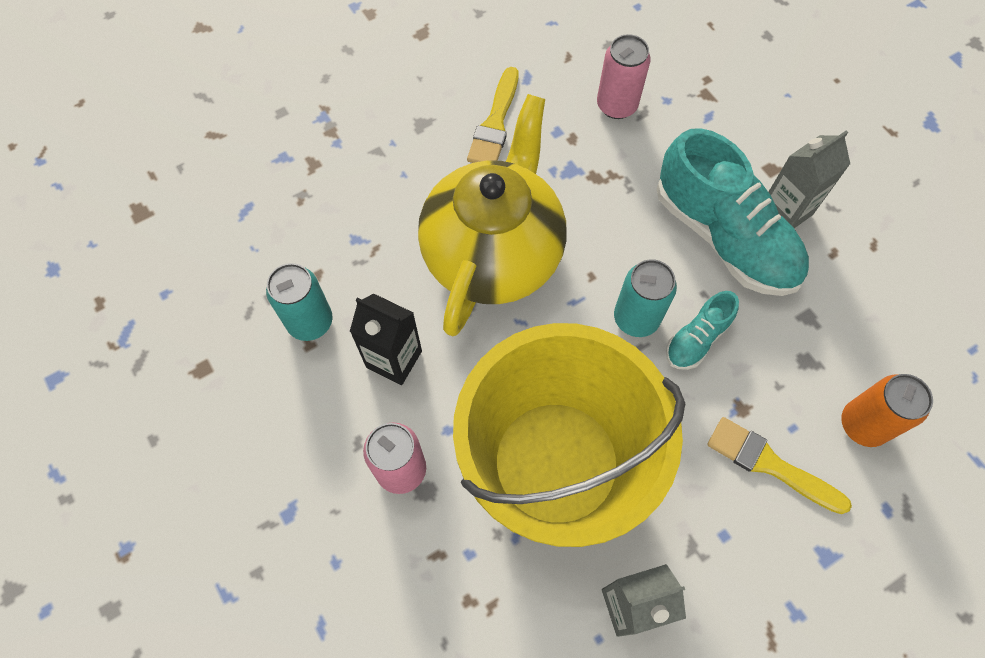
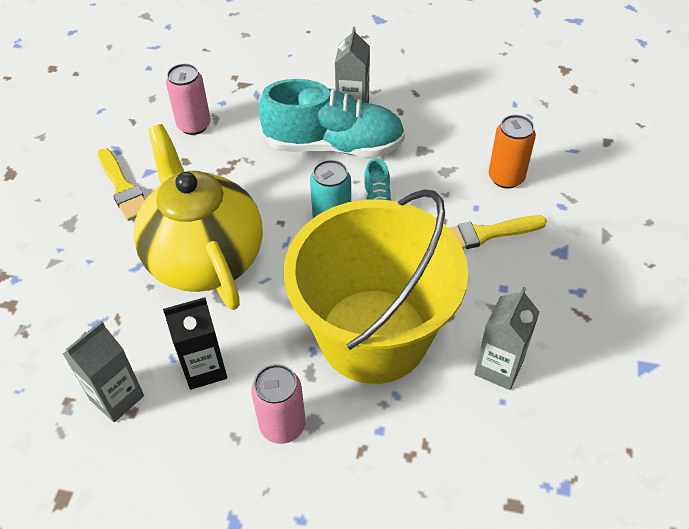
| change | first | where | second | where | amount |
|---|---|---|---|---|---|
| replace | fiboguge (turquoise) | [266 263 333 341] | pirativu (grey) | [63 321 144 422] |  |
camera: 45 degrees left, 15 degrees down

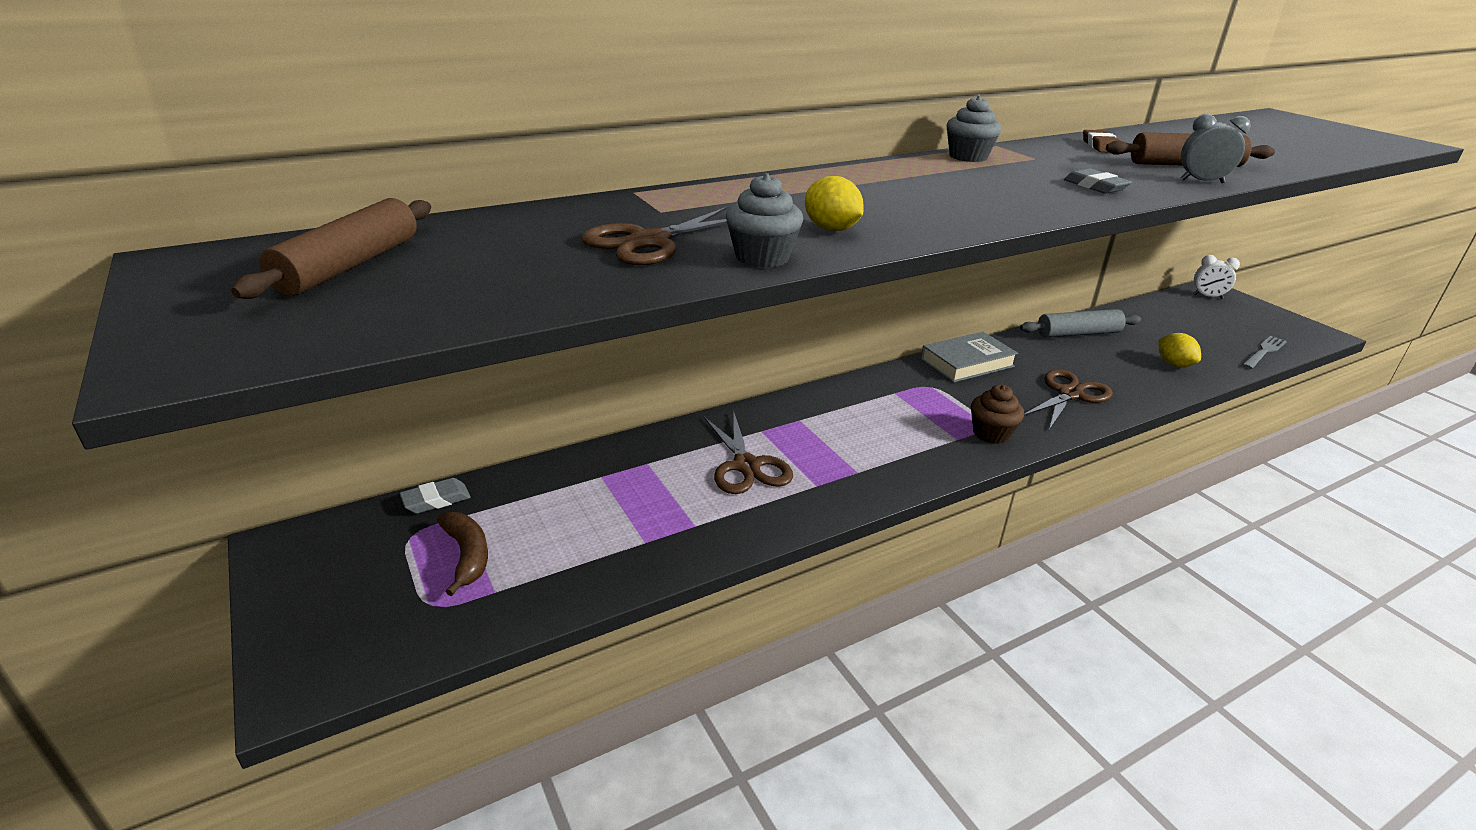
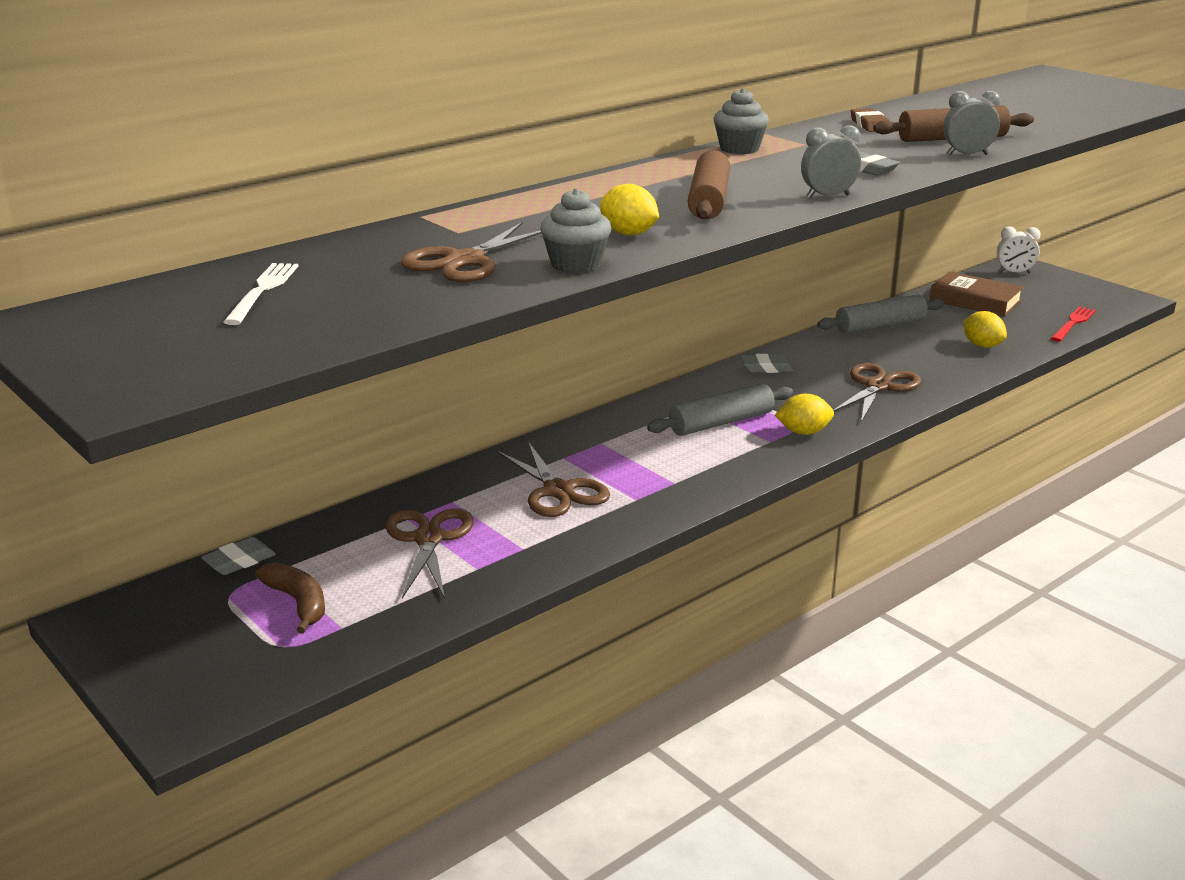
| change | first | where | second | where | amount |
|---|---|---|---|---|---|
| insert |  |  | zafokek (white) | [224 263 299 325] |  |
| insert |  |  | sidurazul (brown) | [385 508 474 599] |  |
| insert |  |  | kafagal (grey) | [647 383 793 436] |  |
| insert |  |  | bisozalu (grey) | [801 125 861 198] |  |
| insert |  |  | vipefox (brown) | [929 271 1024 317] |  |
| move | kafagal (brown) | [231 198 431 299] |  | [688 150 730 219] |  |
| replace | vipefox (grey) | [921 332 1018 382] | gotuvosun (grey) | [741 354 794 373] |  |
| replace | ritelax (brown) | [971 384 1024 444] | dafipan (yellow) | [775 394 834 435] |  |
| recolor | zafokek (grey) | [1242 336 1287 369] | zafokek (red) | [1051 306 1096 342] |  |
camera: 10 degrees left, 5 degrees down

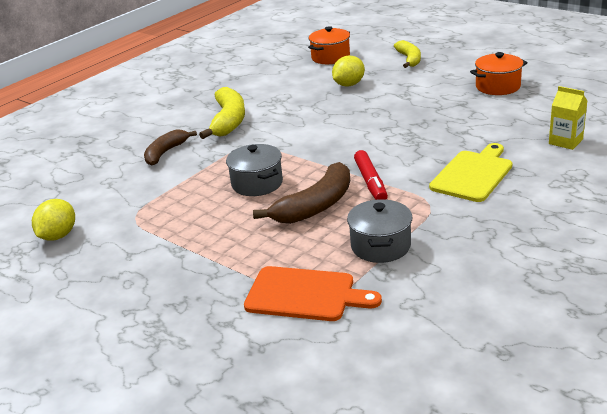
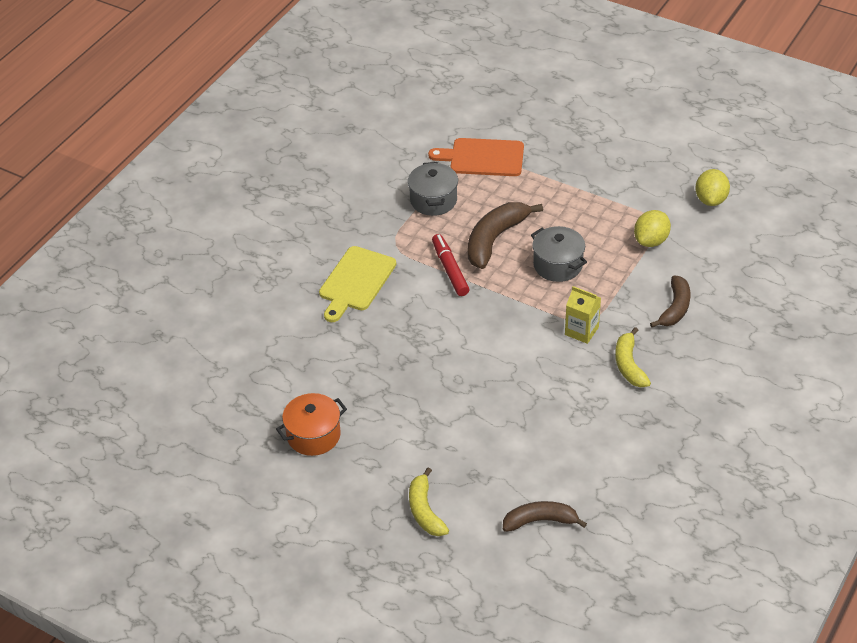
| change | first | where | second | where | amount |
|---|---|---|---|---|---|
| move | dafipan (yellow) | [332 56 365 87] |  | [634 210 671 247] |  |
| move | pirativu (yellow) | [549 86 588 150] |  | [565 286 601 344] |  |
| replace | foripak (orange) | [308 26 350 64] | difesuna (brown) | [503 501 587 532] |  |
| resize | difesuna (yellow) | [199 87 245 139] |  | [615 327 651 388] | x0.66 |
camera: 170 degrees right, 15 degrees up

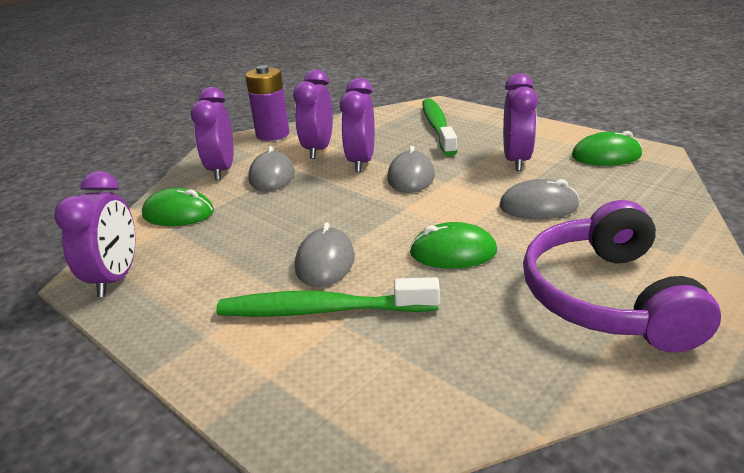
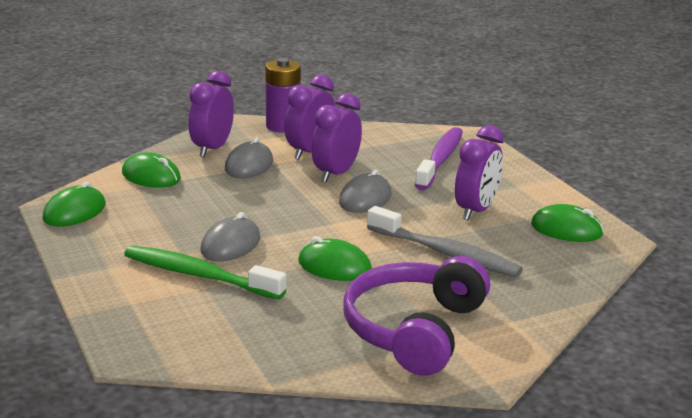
| change | first | where | second | where | amount |
|---|---|---|---|---|---|
| replace | bisozalu (purple) | [54 171 135 297] | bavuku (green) | [42 182 106 227] |  |
| replace | bavuku (grey) | [500 179 580 219] | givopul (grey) | [367 206 523 277] |  |
| recolor | givopul (green) | [422 98 457 156] | givopul (purple) | [415 127 463 190] |  |
camera: 20 degrees right, 5 degrees down

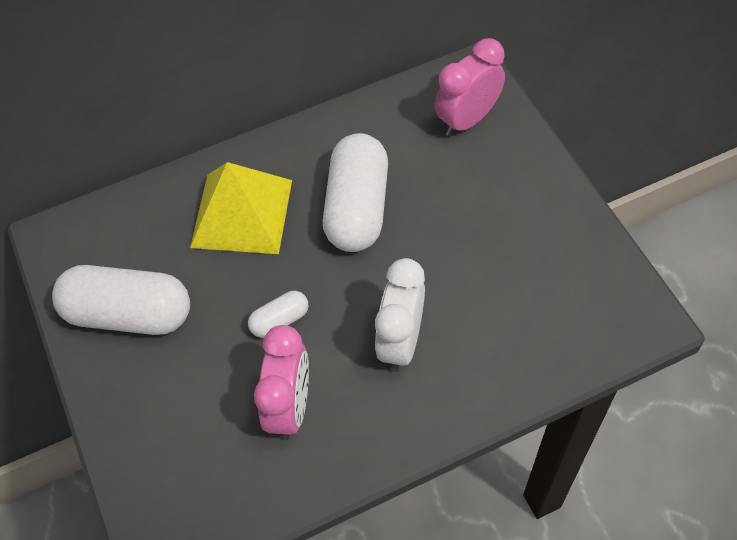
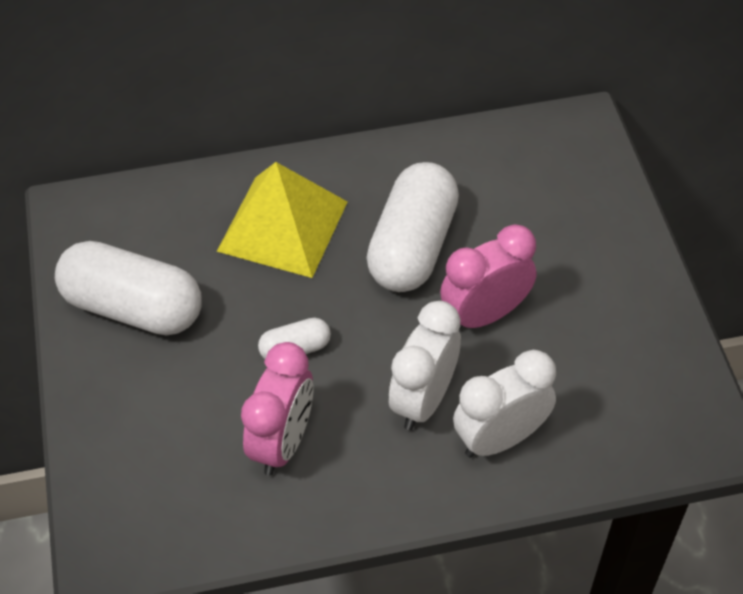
| change | first | where | second | where | amount |
|---|---|---|---|---|---|
| insert |  |  | bisozalu (white) | [453 350 556 458] |  |
| move | bisozalu (pink) | [435 38 505 137] |  | [440 224 537 330] |  |
camera: 10 degrees right, 5 degrees down

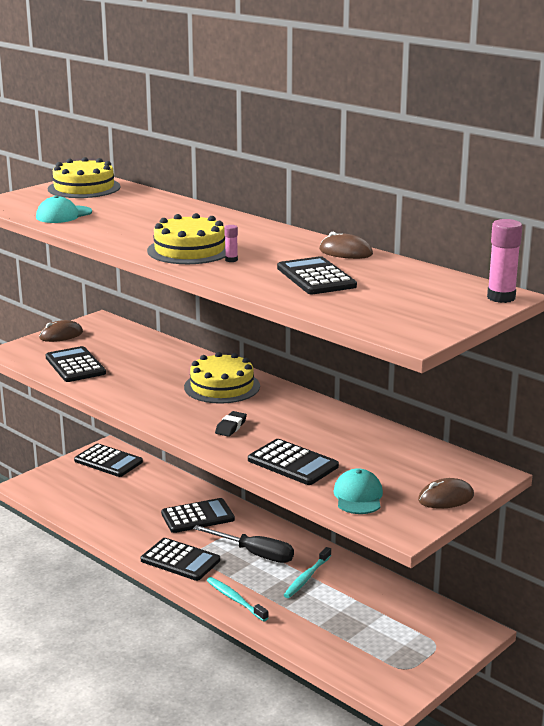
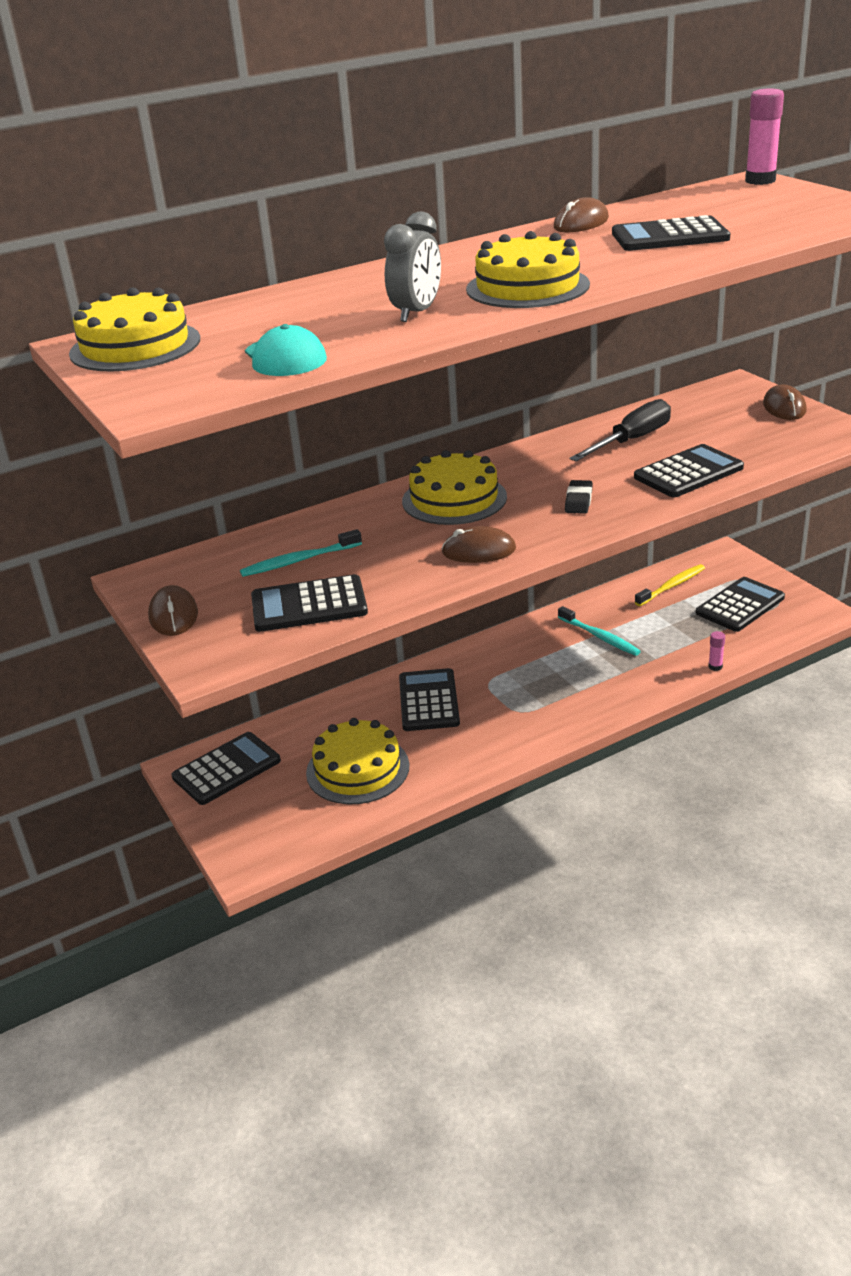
| change | first | where | second | where | amount |
|---|---|---|---|---|---|
| delete | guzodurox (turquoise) | [333 468 383 514] |  |  |  |
| insert |  |  | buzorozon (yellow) | [306 718 409 804] |  |
| insert |  |  | bisozalu (grey) | [384 211 441 322] |  |
| insert |  |  | bavuku (brown) | [441 526 516 563] |  |
| insert |  |  | givopul (yellow) | [635 564 705 606] |  |
| move | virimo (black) | [141 538 220 581] |  | [696 577 785 632] |  |
| move | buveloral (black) | [193 525 294 563] |  | [569 399 671 462] |  |
| move | givopul (turquoise) | [207 577 269 621] |  | [240 529 362 577] |  |
| move | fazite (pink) | [224 225 238 262] |  | [708 631 725 671] |  |
| rotate | gotuvosun (black) | [215 411 247 437] |  | [565 480 593 514] | 60 degrees clockwise |
camera: 70 degrees left, 10 degrees up

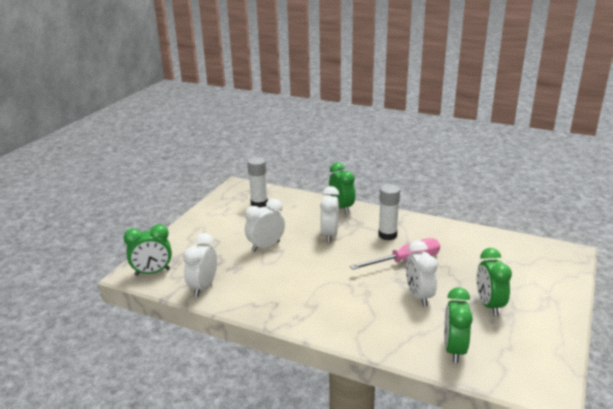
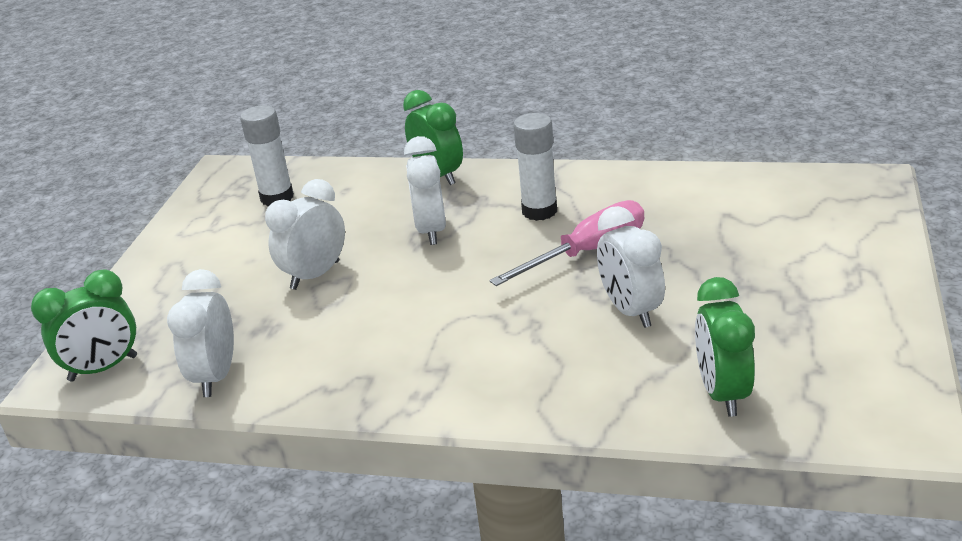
| change | first | where | second | where | amount |
|---|---|---|---|---|---|
| delete | bisozalu (green) | [477 248 512 316] |  |  |  |
camera: 10 degrees left, 5 degrees up

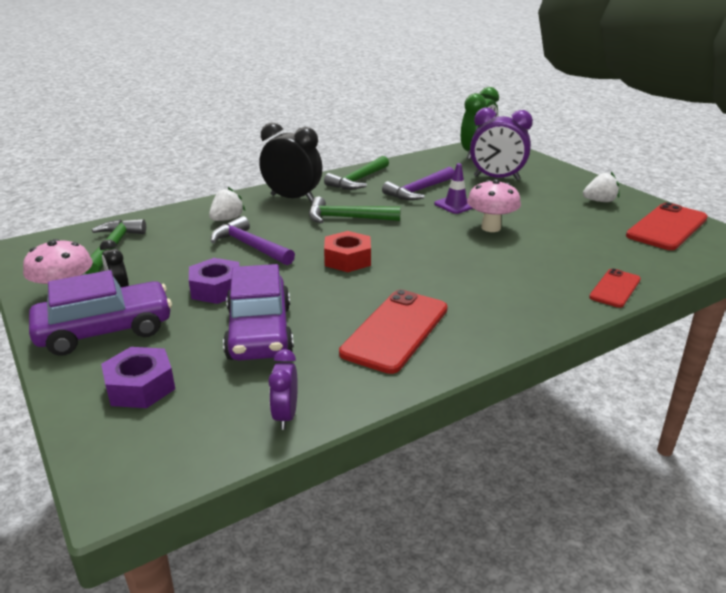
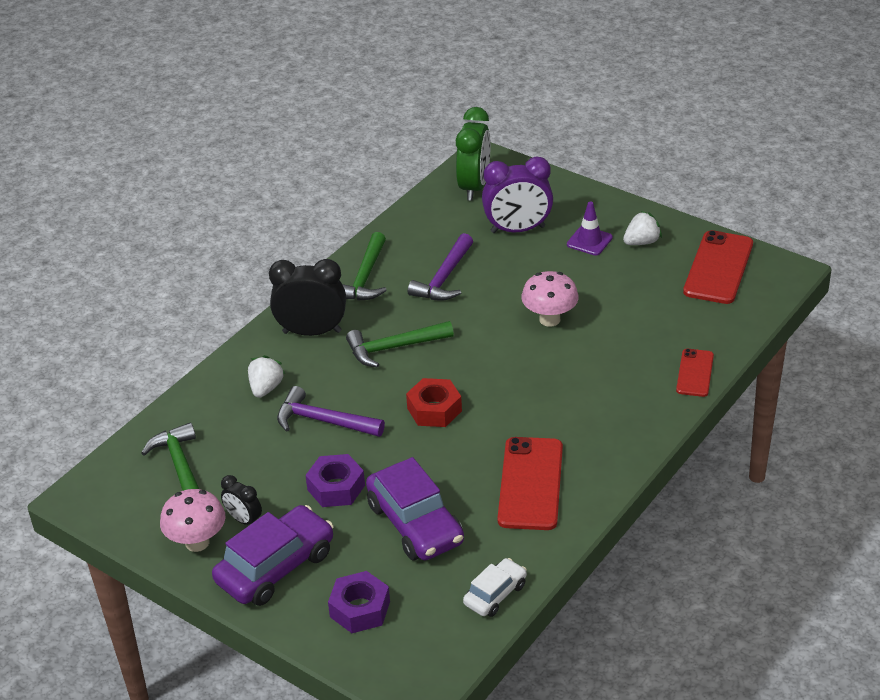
| change | first | where | second | where | amount |
|---|---|---|---|---|---|
| move | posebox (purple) | [434 163 473 214] |  | [567 201 613 255] |  |
| replace | bisozalu (purple) | [268 349 298 430] | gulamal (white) | [463 558 527 617] |  |
camera: 20 degrees left, 10 degrees up

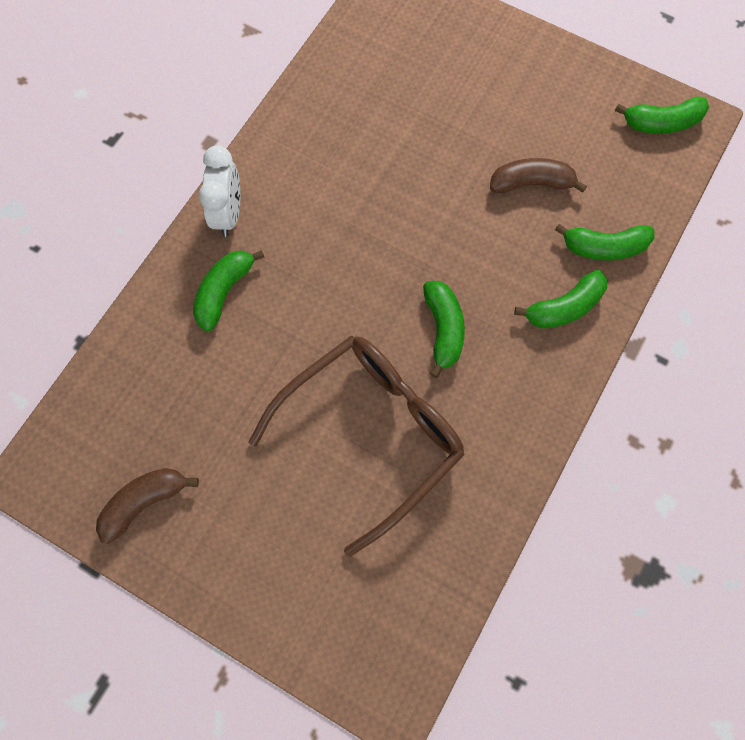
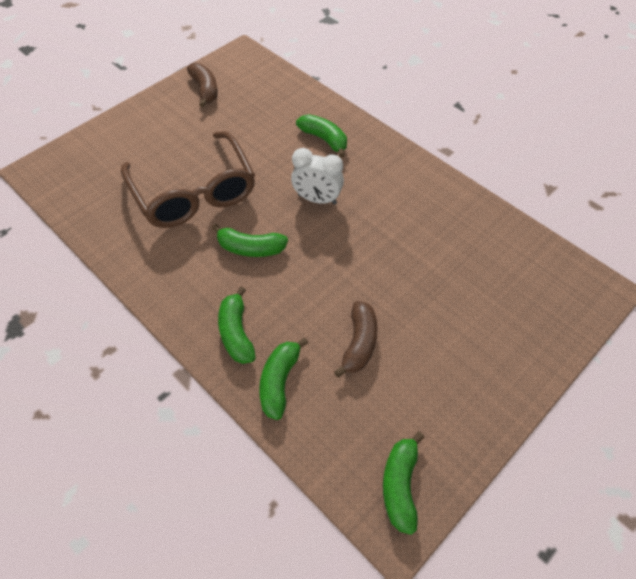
| change | first | where | second | where | amount |
|---|---|---|---|---|---|
| move | bisozalu (white) | [198 145 240 237] |  | [291 148 344 205] |  |
camera: 105 degrees right, 15 degrees down

